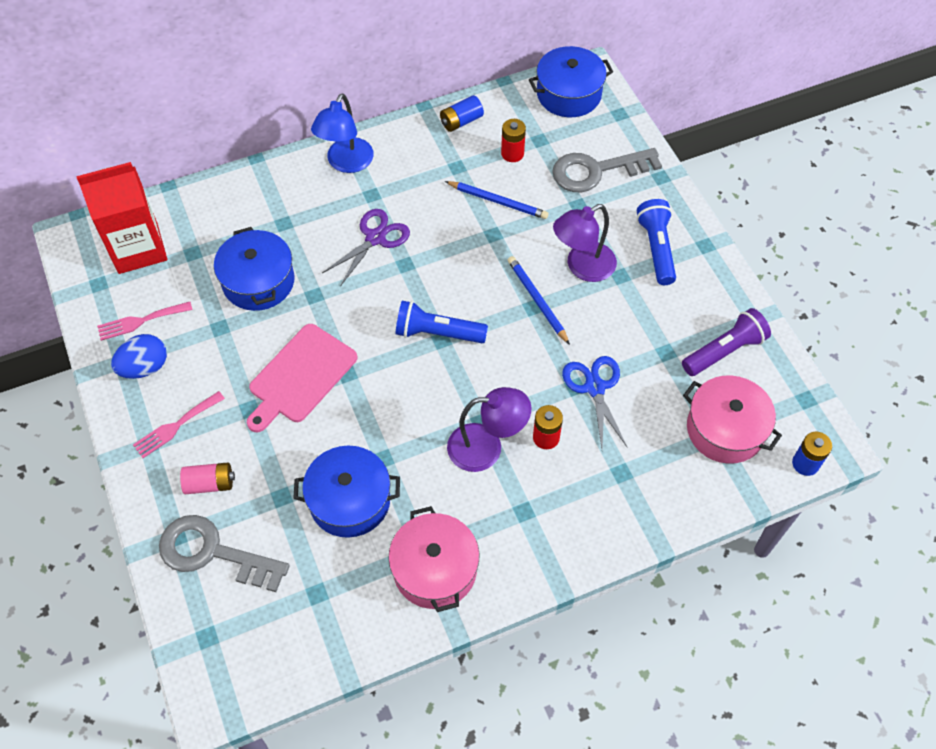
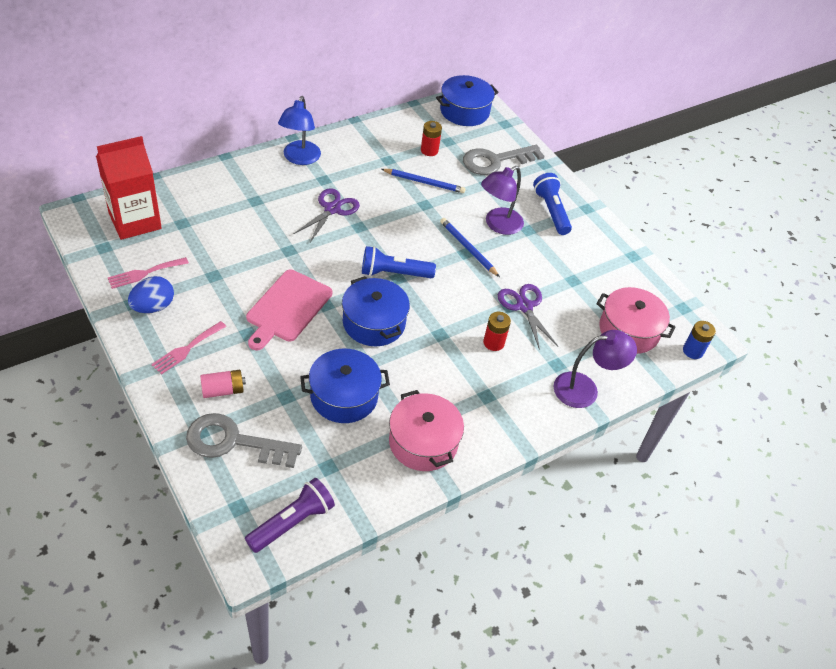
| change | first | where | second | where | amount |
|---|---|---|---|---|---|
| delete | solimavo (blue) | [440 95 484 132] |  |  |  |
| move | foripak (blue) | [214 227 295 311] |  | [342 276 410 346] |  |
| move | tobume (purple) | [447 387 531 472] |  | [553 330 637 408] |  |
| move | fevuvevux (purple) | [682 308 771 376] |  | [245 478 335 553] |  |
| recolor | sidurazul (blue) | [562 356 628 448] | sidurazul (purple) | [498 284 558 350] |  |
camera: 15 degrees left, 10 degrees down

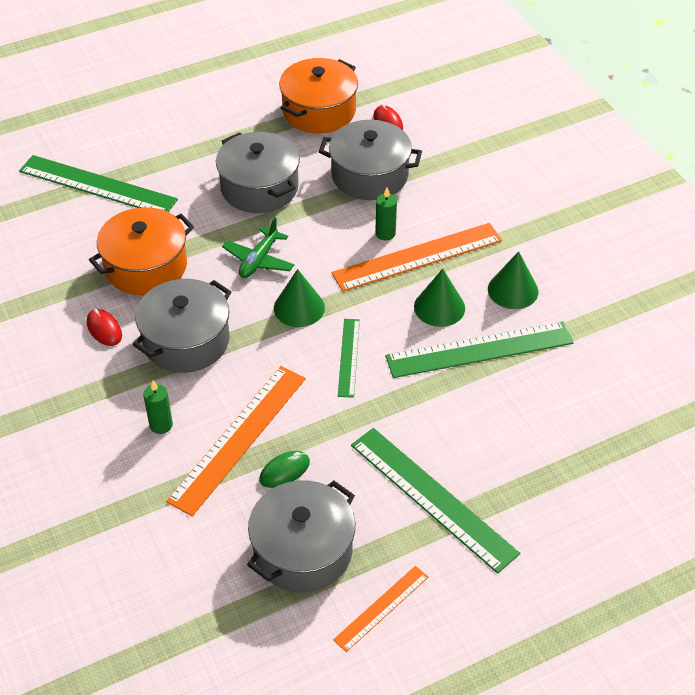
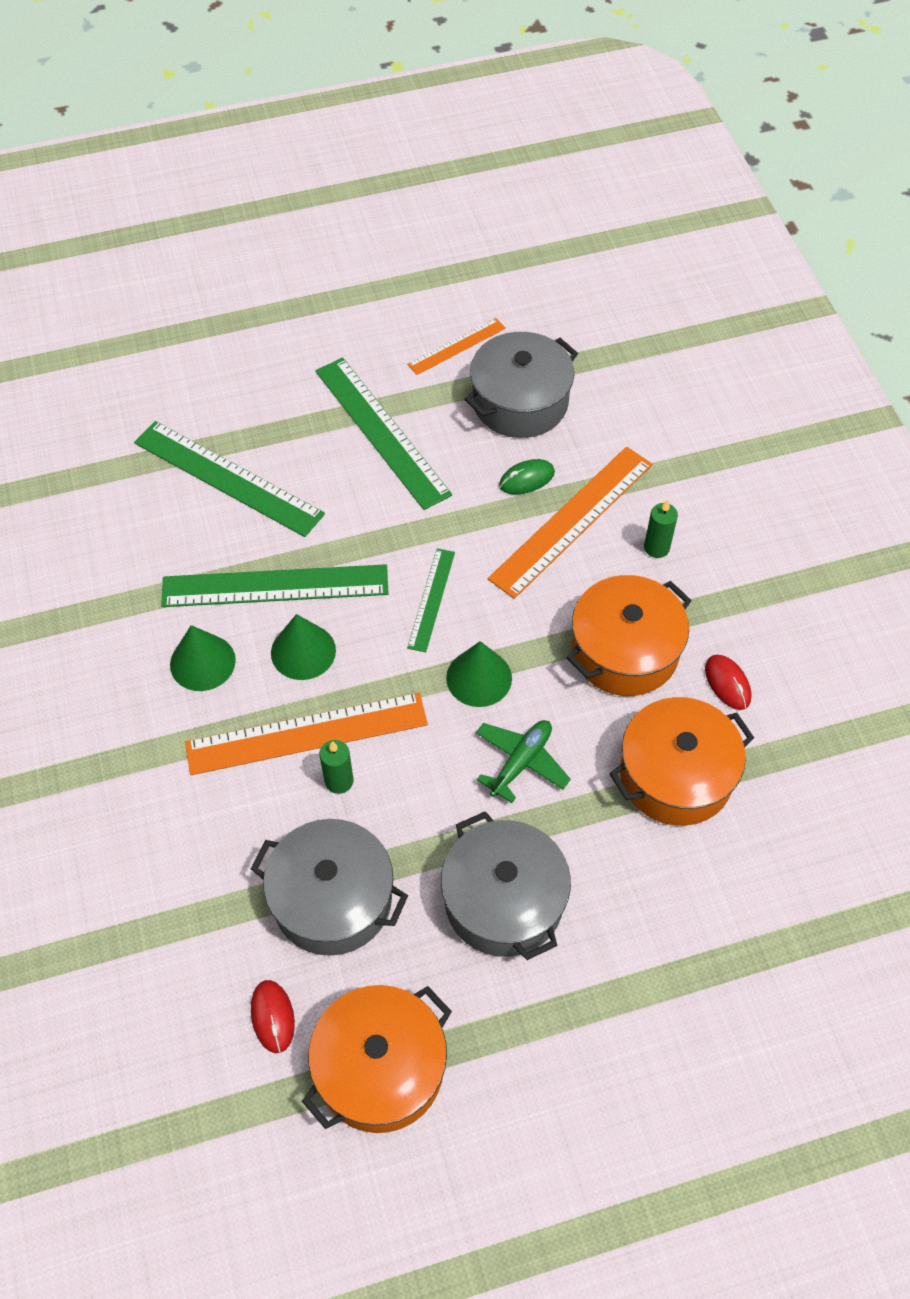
| change | first | where | second | where | amount |
|---|---|---|---|---|---|
| move | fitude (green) | [19 155 178 212] |  | [134 421 325 537] |  |
| recolor | foripak (grey) | [133 279 231 373] | foripak (orange) | [566 575 692 696] |  |
camera: 170 degrees left, 10 degrees up

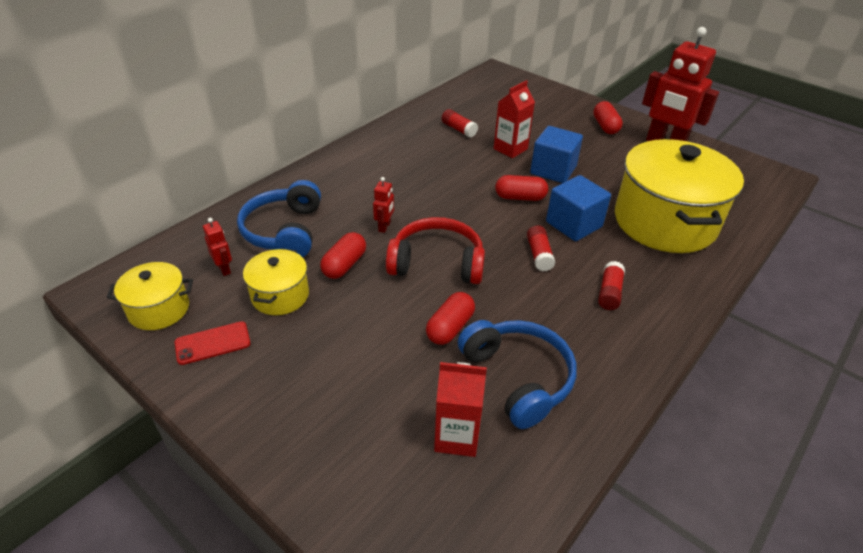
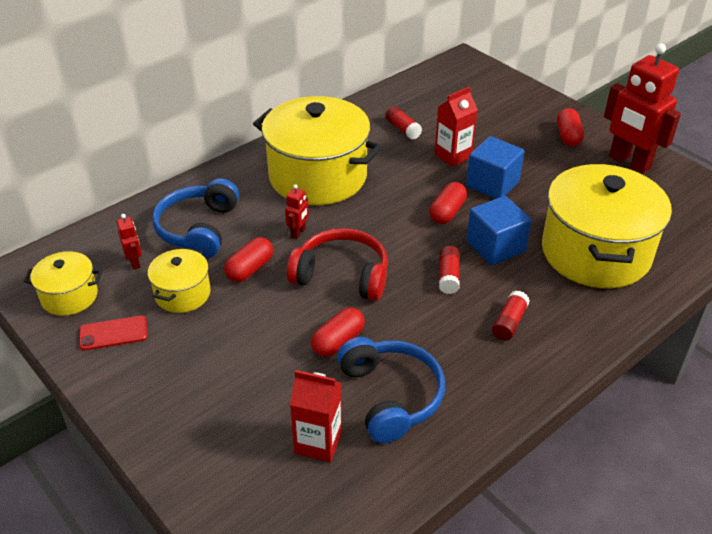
| change | first | where | second | where | amount |
|---|---|---|---|---|---|
| insert |  |  | foripak (yellow) | [253 96 382 205] |  |
| rotate | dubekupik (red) | [495 175 548 201] |  | [429 182 467 224] | 75 degrees counterclockwise |
camera: 10 degrees right, 0 degrees up

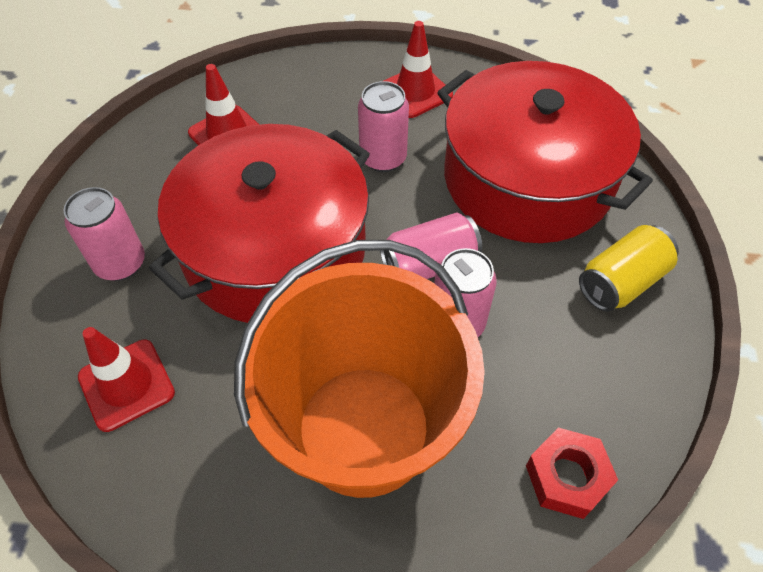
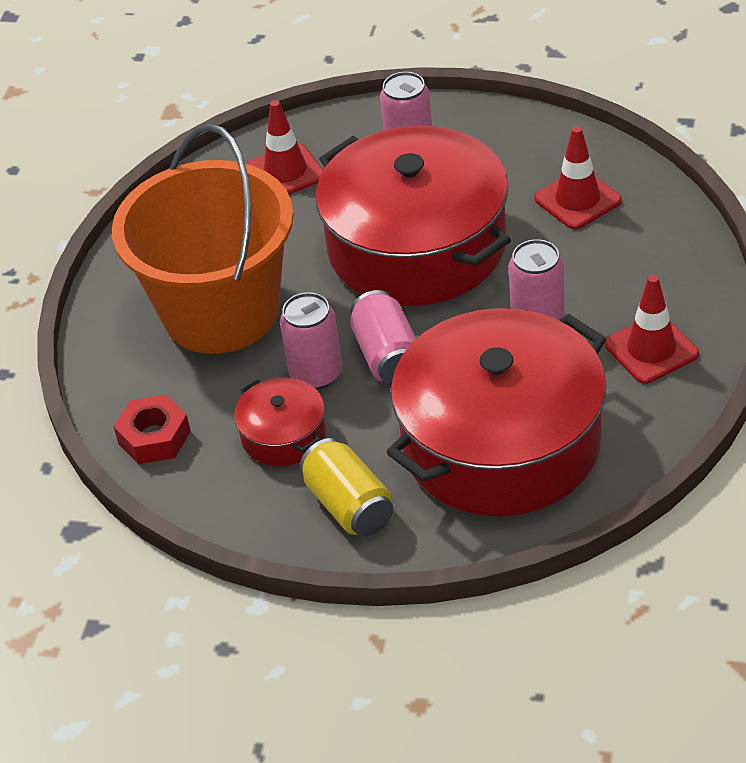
| change | first | where | second | where | amount |
|---|---|---|---|---|---|
| insert |  |  | foripak (red) | [234 378 326 466] |  |
camera: 100 degrees right, 10 degrees down

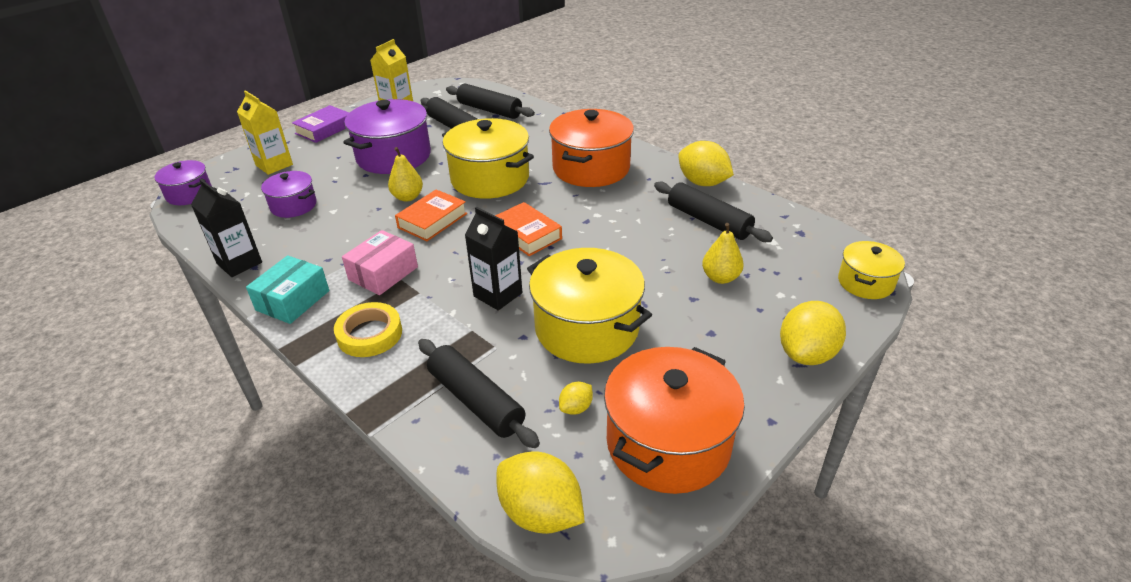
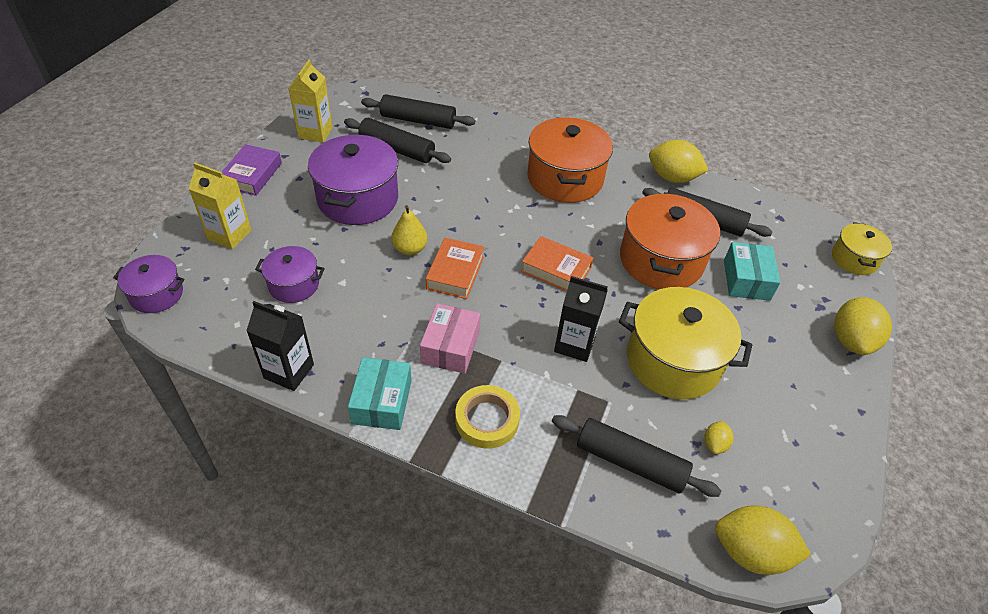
| change | first | where | second | where | amount |
|---|---|---|---|---|---|
| delete | foripak (yellow) | [442 118 534 199] |  |  |  |
| move | foripak (orange) | [604 347 745 494] |  | [620 192 720 289] |  |
| replace | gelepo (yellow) | [702 223 744 284] | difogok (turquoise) | [724 242 781 301] |  |
camera: 25 degrees left, 10 degrees up

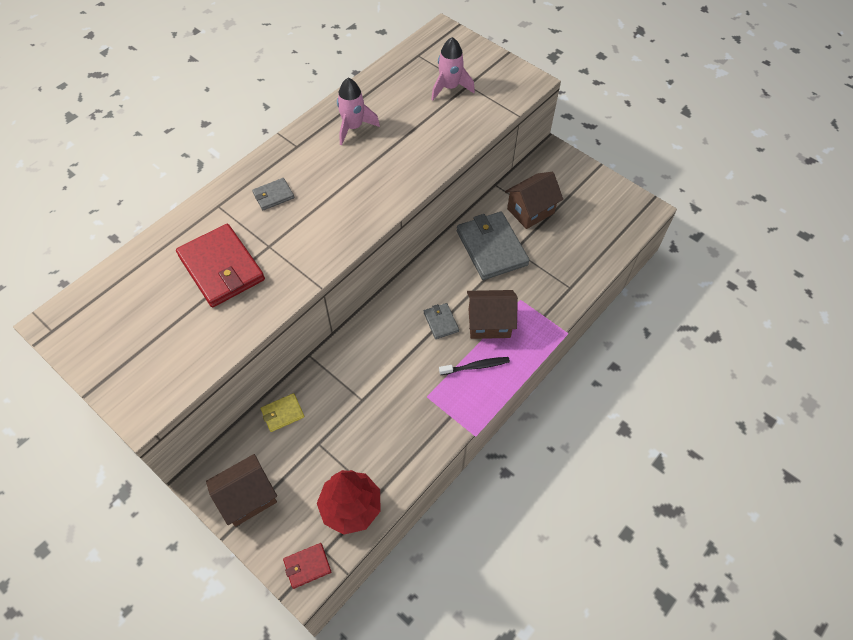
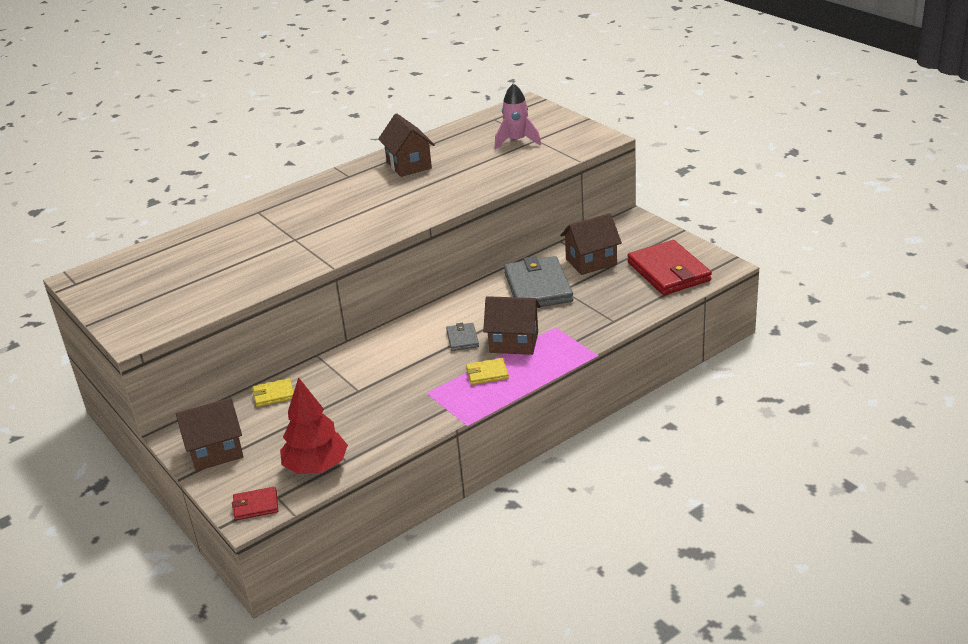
| change | first | where | second | where | amount |
|---|---|---|---|---|---|
| delete | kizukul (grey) | [252 178 294 210] |  |  |  |
| move | kizukul (red) | [176 224 265 307] |  | [627 240 712 295] |  |
| replace | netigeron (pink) | [337 78 380 145] | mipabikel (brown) | [378 113 435 177] |  |
| replace | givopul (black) | [439 357 510 375] | kizukul (yellow) | [466 358 509 385] |  |
camera: 15 degrees right, 25 degrees down

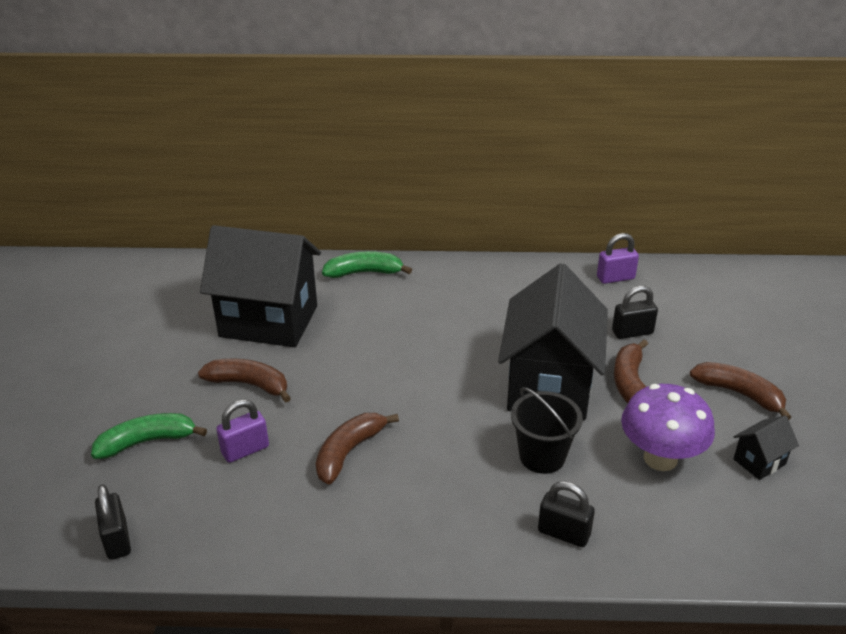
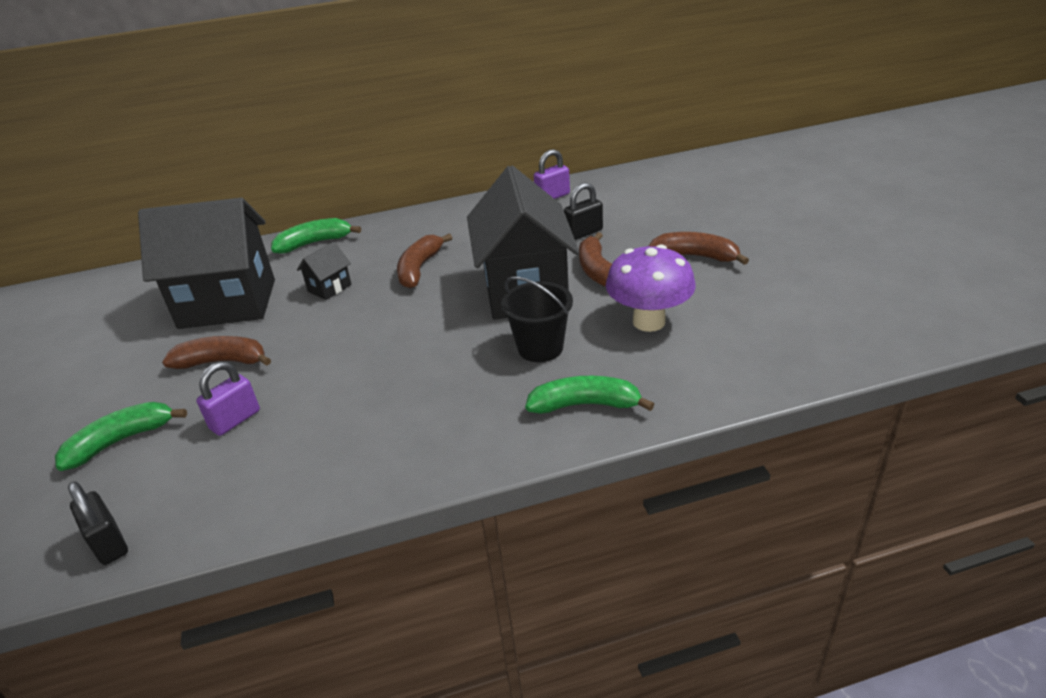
| change | first | where | second | where | amount |
|---|---|---|---|---|---|
| move | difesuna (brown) | [316 413 399 484] |  | [397 233 452 289] |  |
| move | mipabikel (black) | [733 416 799 480] |  | [297 242 352 300] |  |
| replace | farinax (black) | [538 481 595 547] | difesuna (green) | [525 376 654 414] |  |
camera: 15 degrees left, 0 degrees up

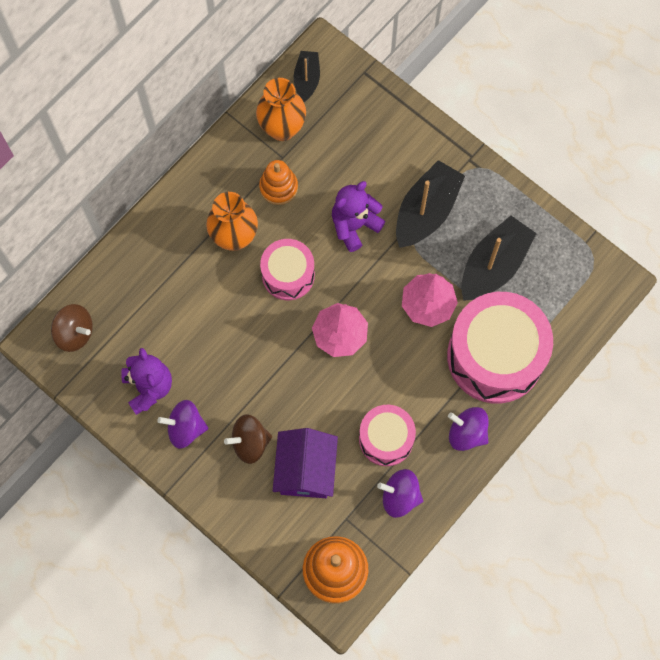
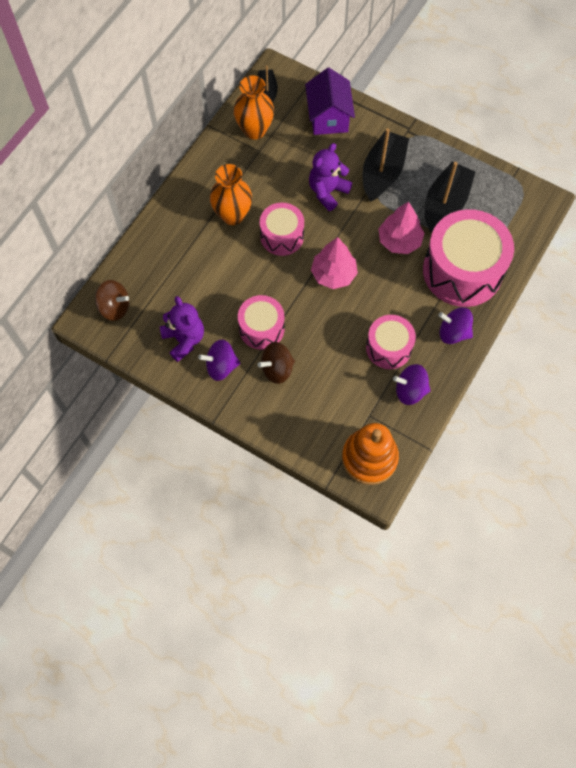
| change | first | where | second | where | amount |
|---|---|---|---|---|---|
| delete | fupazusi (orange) | [259 160 298 205] |  |  |  |
| insert |  |  | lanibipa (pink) | [238 295 285 350] |  |
| move | mipabikel (purple) | [273 428 338 498] |  | [305 68 355 135] |  |
camera: 10 degrees left, 5 degrees down

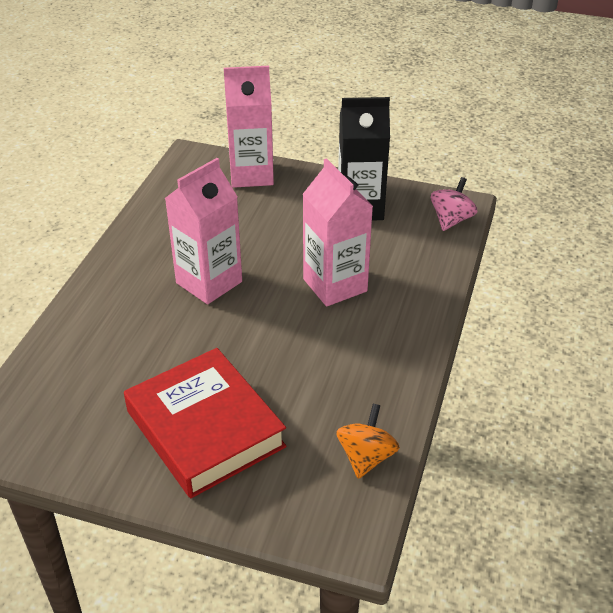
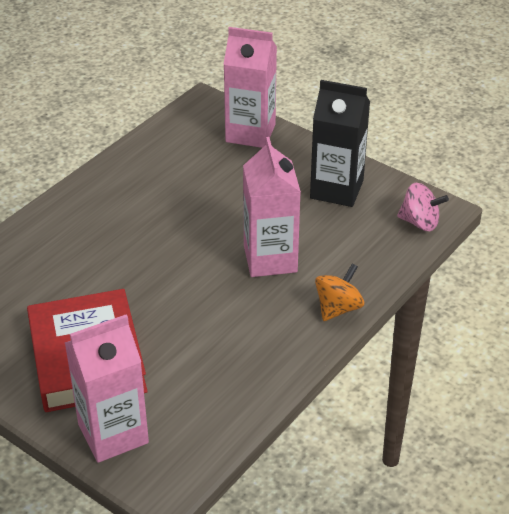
| change | first | where | second | where | amount |
|---|---|---|---|---|---|
| move | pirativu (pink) | [165 158 242 304] |  | [65 314 149 463] |  |
| move | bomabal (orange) | [336 404 400 479] |  | [315 263 364 321] |  |
| rotate | bomabal (pink) | [431 177 477 231] |  | [397 183 449 231] | 60 degrees clockwise |
camera: 20 degrees right, 0 degrees up

